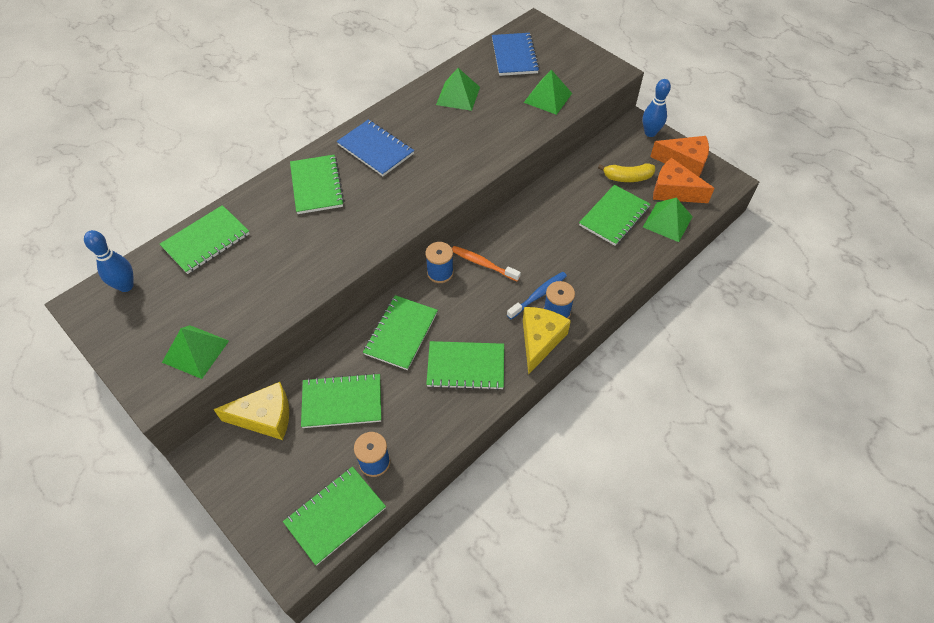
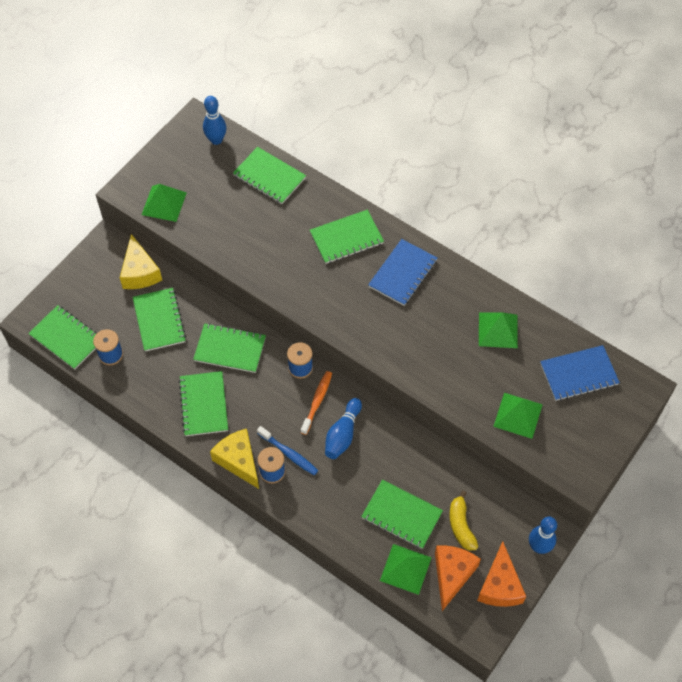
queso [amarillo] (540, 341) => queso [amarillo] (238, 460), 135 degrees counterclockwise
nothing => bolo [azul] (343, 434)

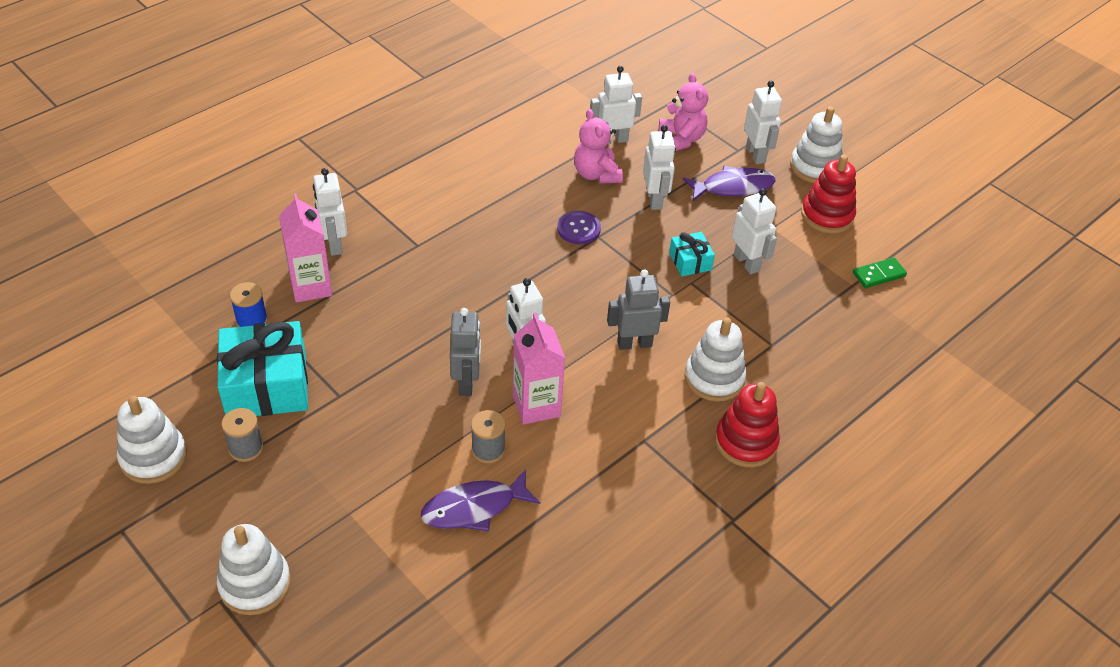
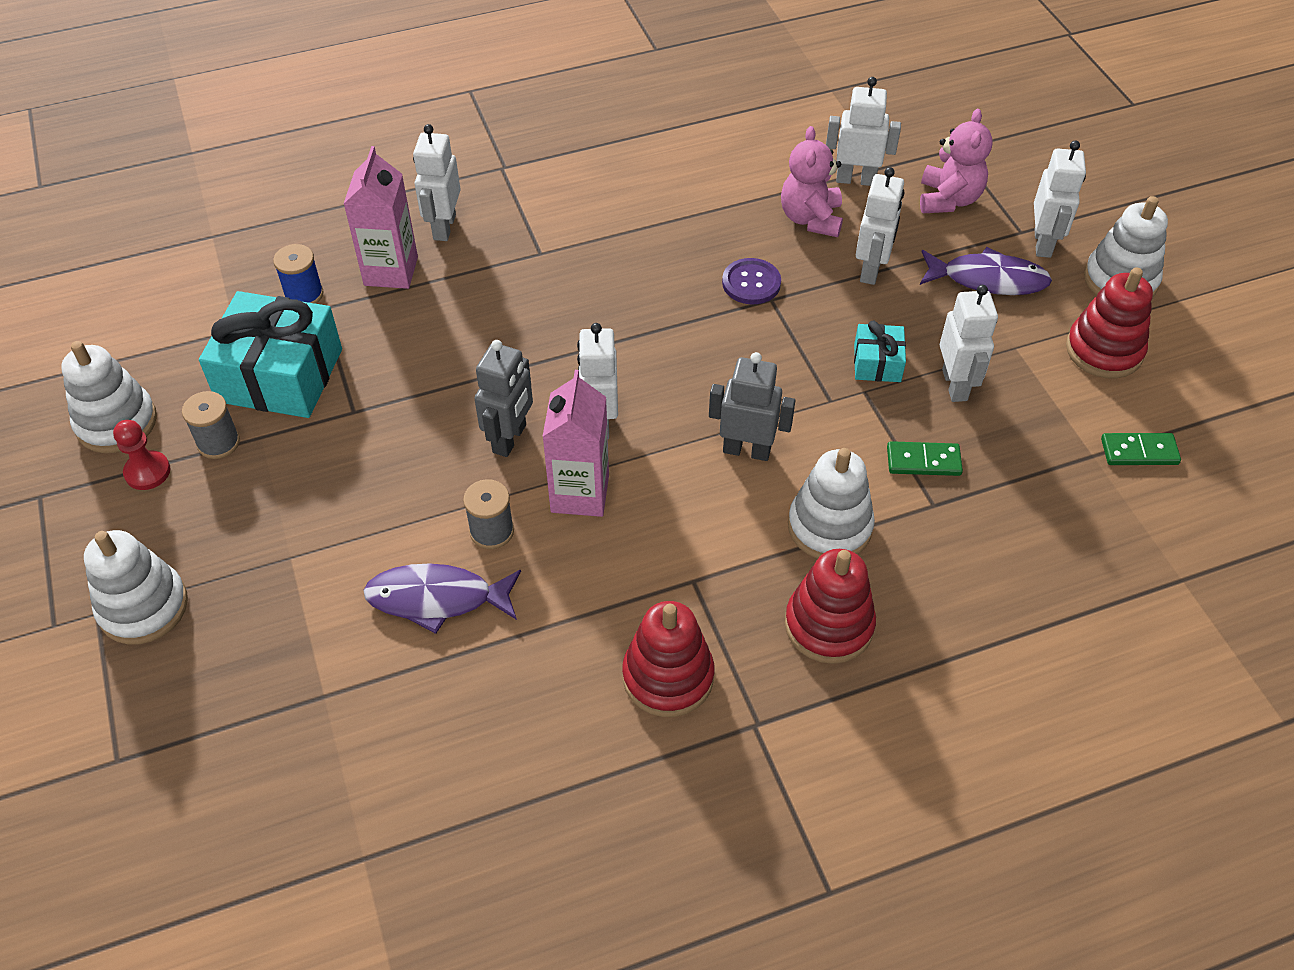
nothing => peón [rojo] (147, 472)
nothing => juguete apilable [rojo] (668, 676)
nothing => ficha de dominó [verde] (923, 461)

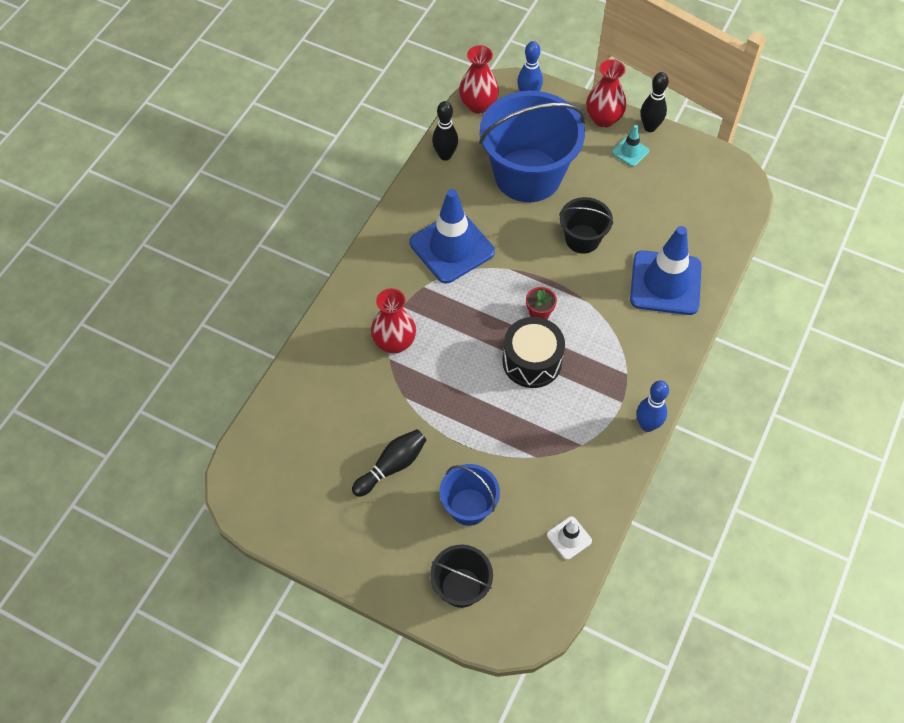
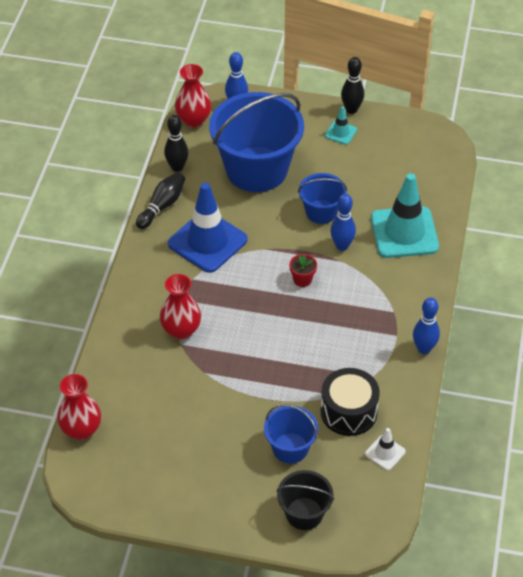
florero [rojo] (603, 119) => florero [rojo] (81, 430), move
bolo [negro] (392, 466) => bolo [negro] (162, 206), move
balde [negro] (582, 239) => balde [azul] (321, 212)
tambor [negro] (532, 361) => tambor [negro] (348, 412), move
nothing => bolo [azul] (342, 246)
cono de tráfico [azul] (665, 283) => cono de tráfico [turquesa] (404, 232)

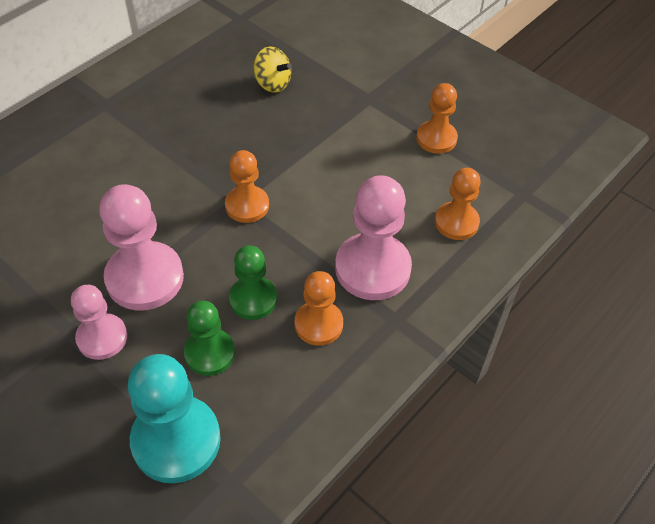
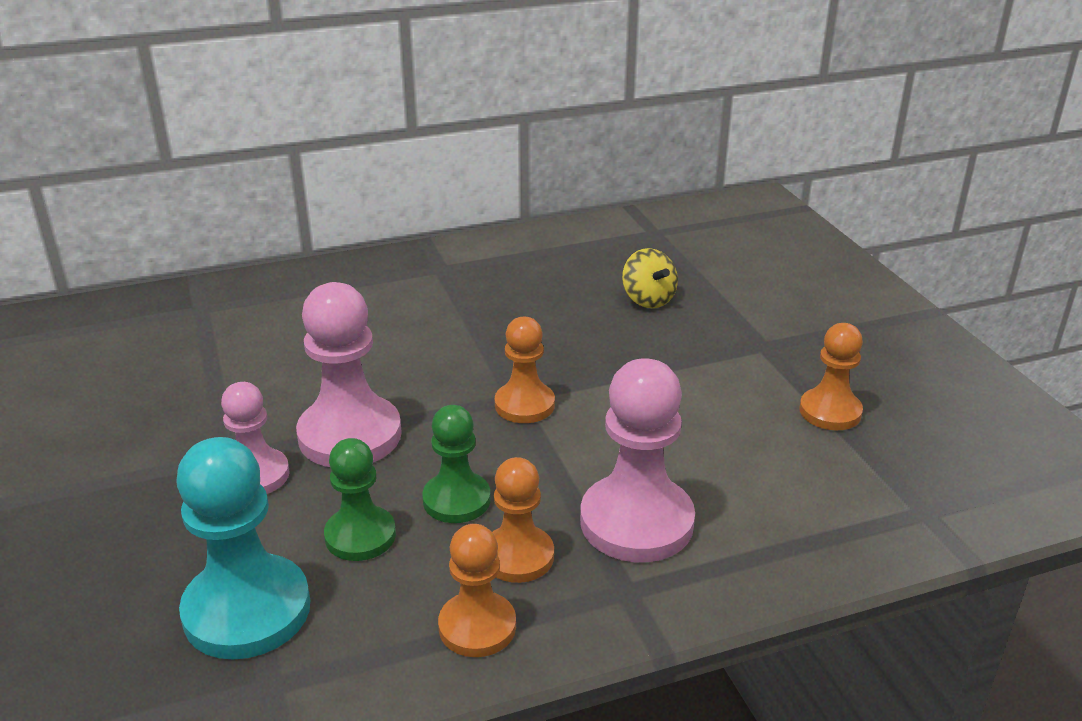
peón [naranja] (456, 222) => peón [naranja] (477, 627), move

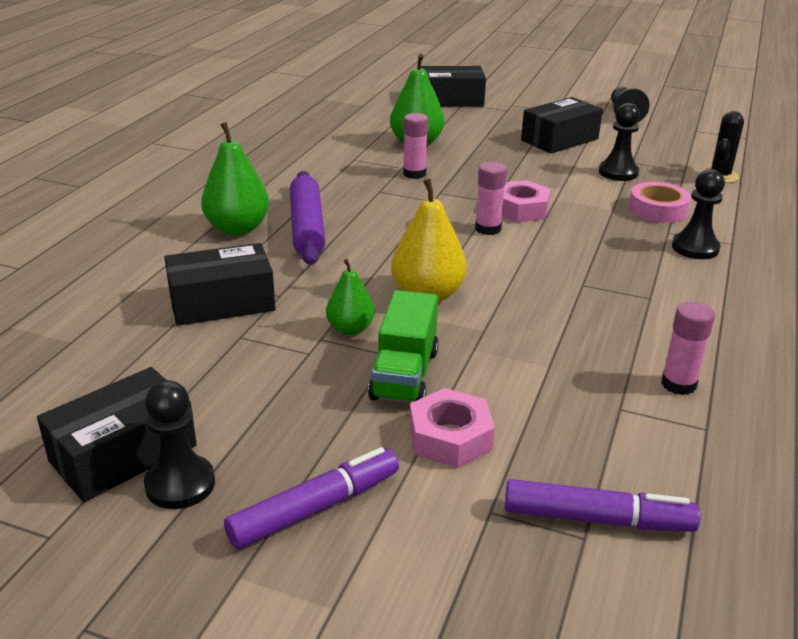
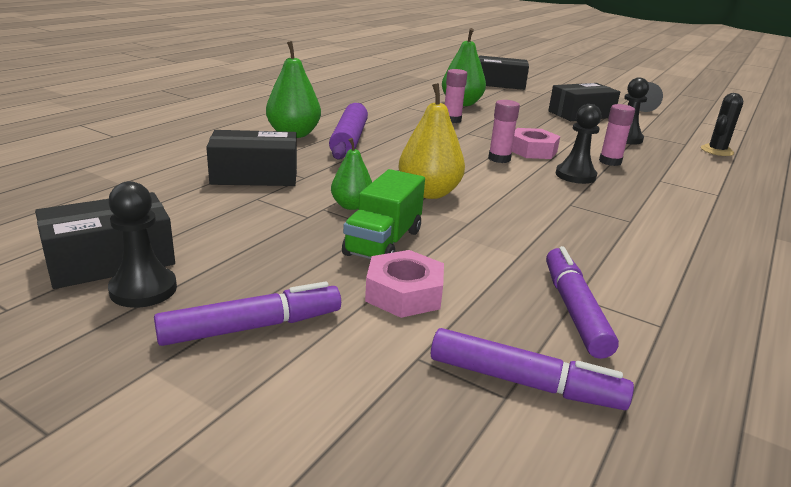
nothing => rotulador [morado] (574, 310)
peón [negro] (695, 248) => peón [negro] (575, 175), move
barra de pegamento [rosa] (678, 384) => barra de pegamento [rosa] (610, 162), move
cinta adhesiva [rosa] (658, 209) => nothing

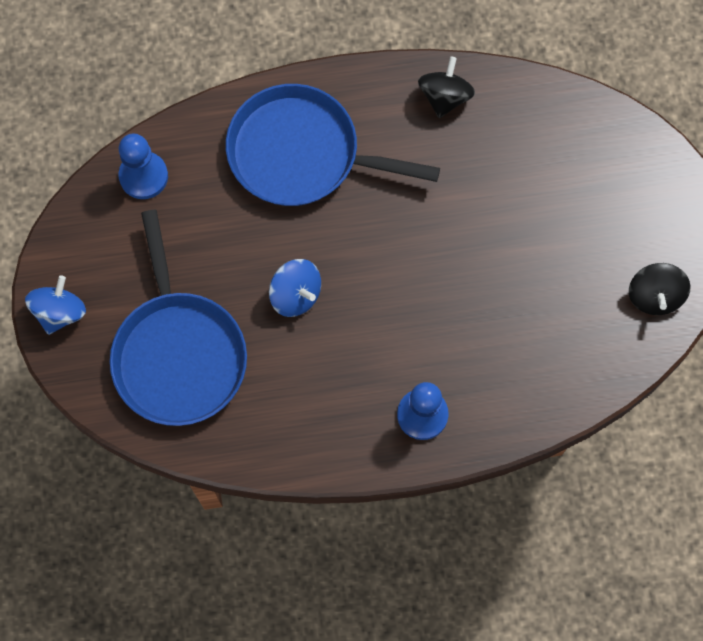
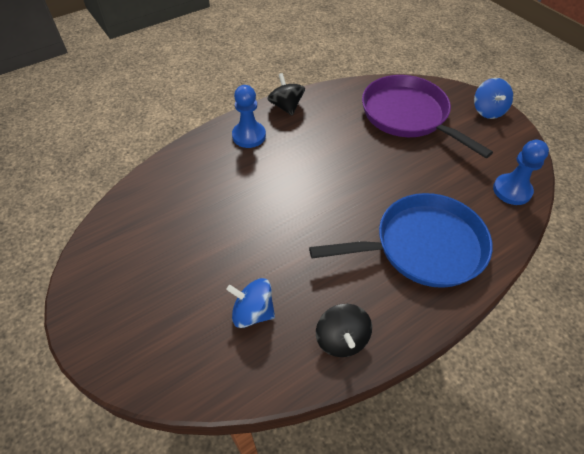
peonza [azul] (296, 295) => peonza [azul] (253, 312), move
peonza [negro] (654, 296) => peonza [negro] (286, 106), move
sartén [azul] (178, 354) => sartén [morado] (408, 115)

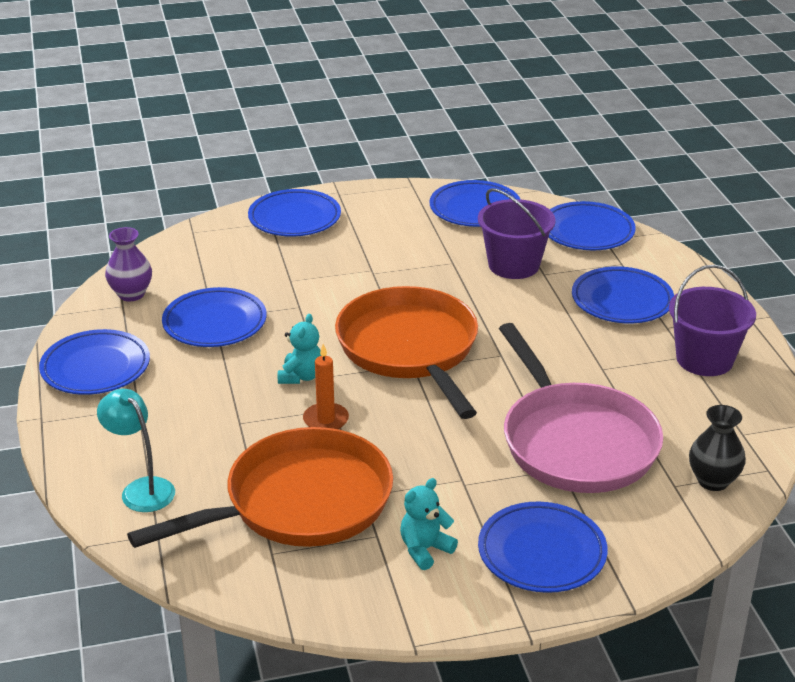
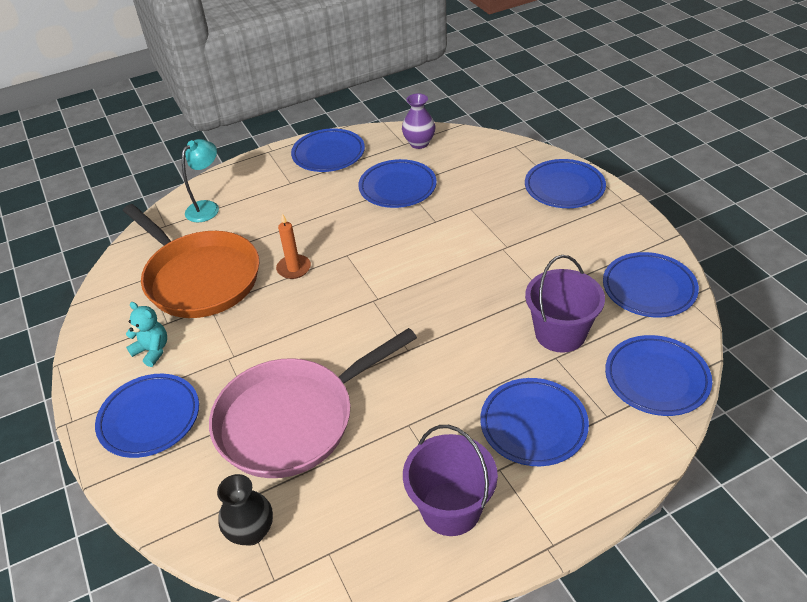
osito [turquesa] (301, 376) => nothing
sartén [naranja] (410, 349) => nothing

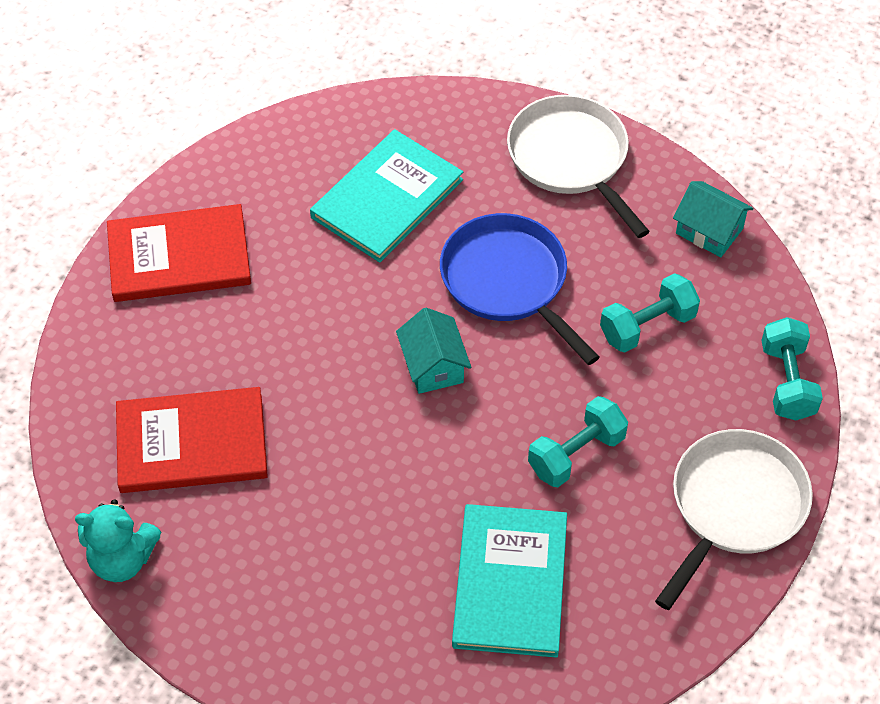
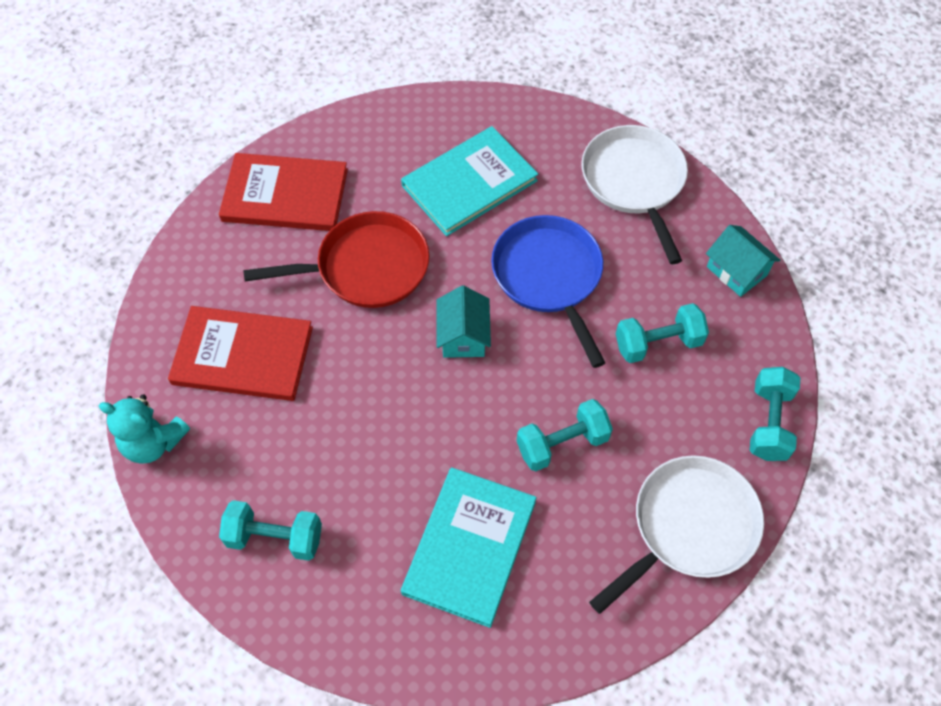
nothing => mancuerna [turquesa] (275, 538)
nothing => sartén [rojo] (366, 267)

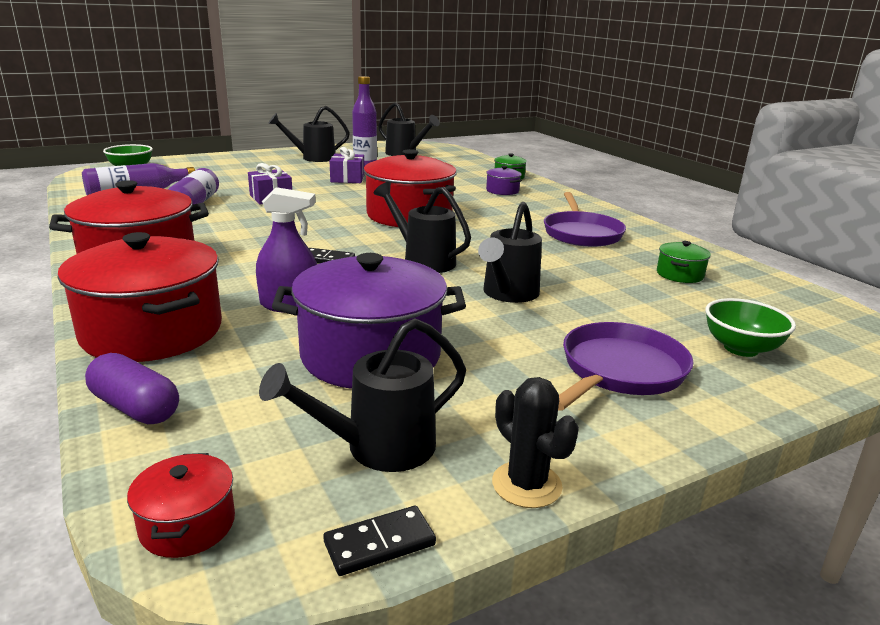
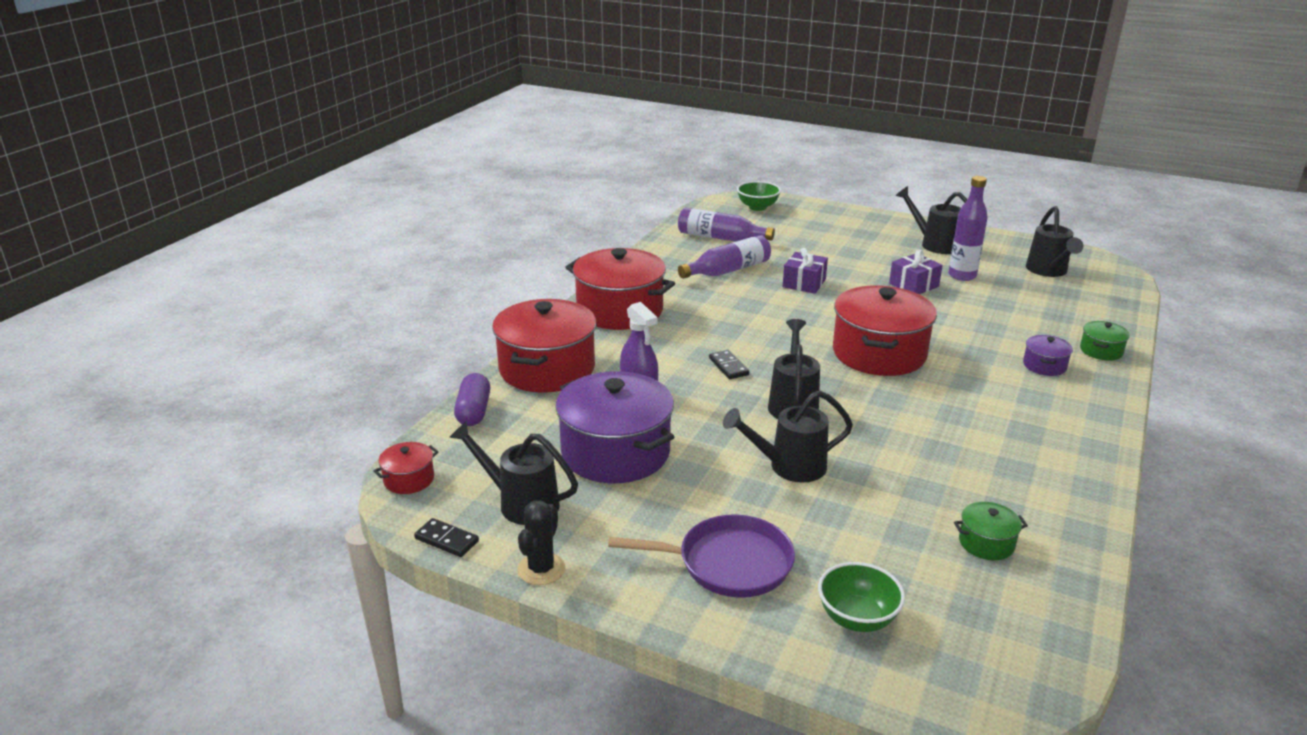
sartén [morado] (581, 233) => nothing

